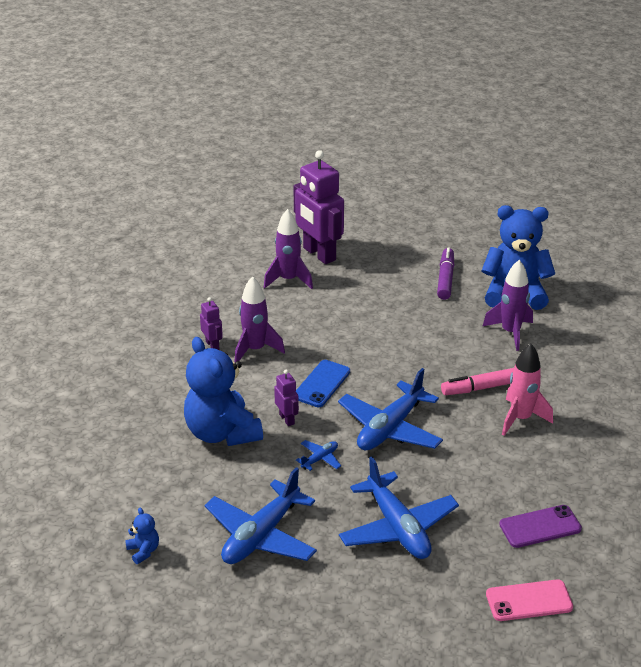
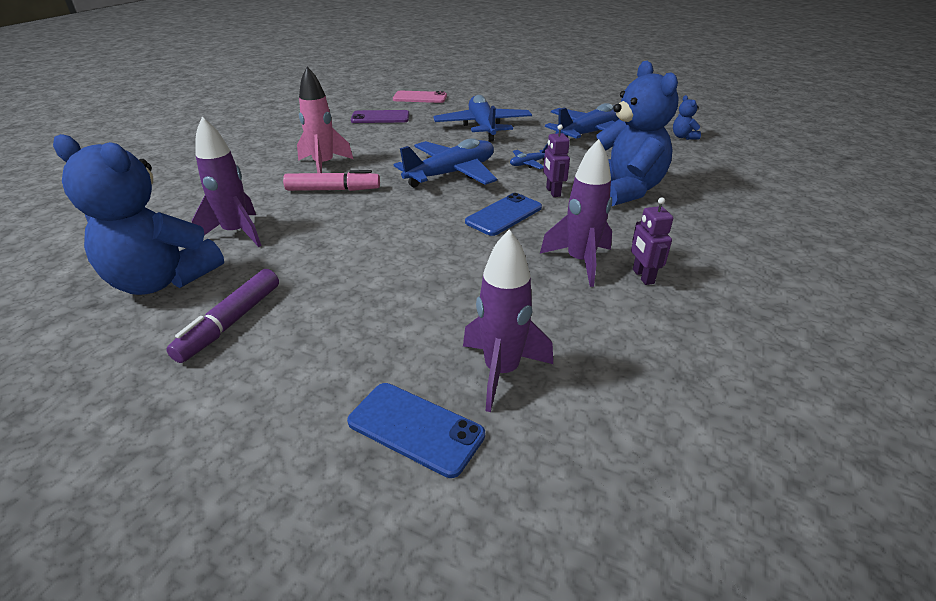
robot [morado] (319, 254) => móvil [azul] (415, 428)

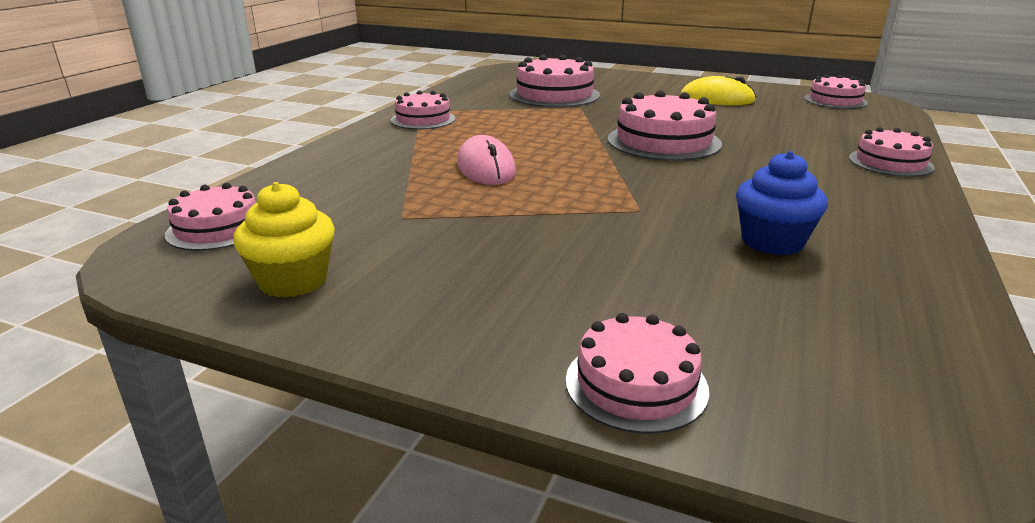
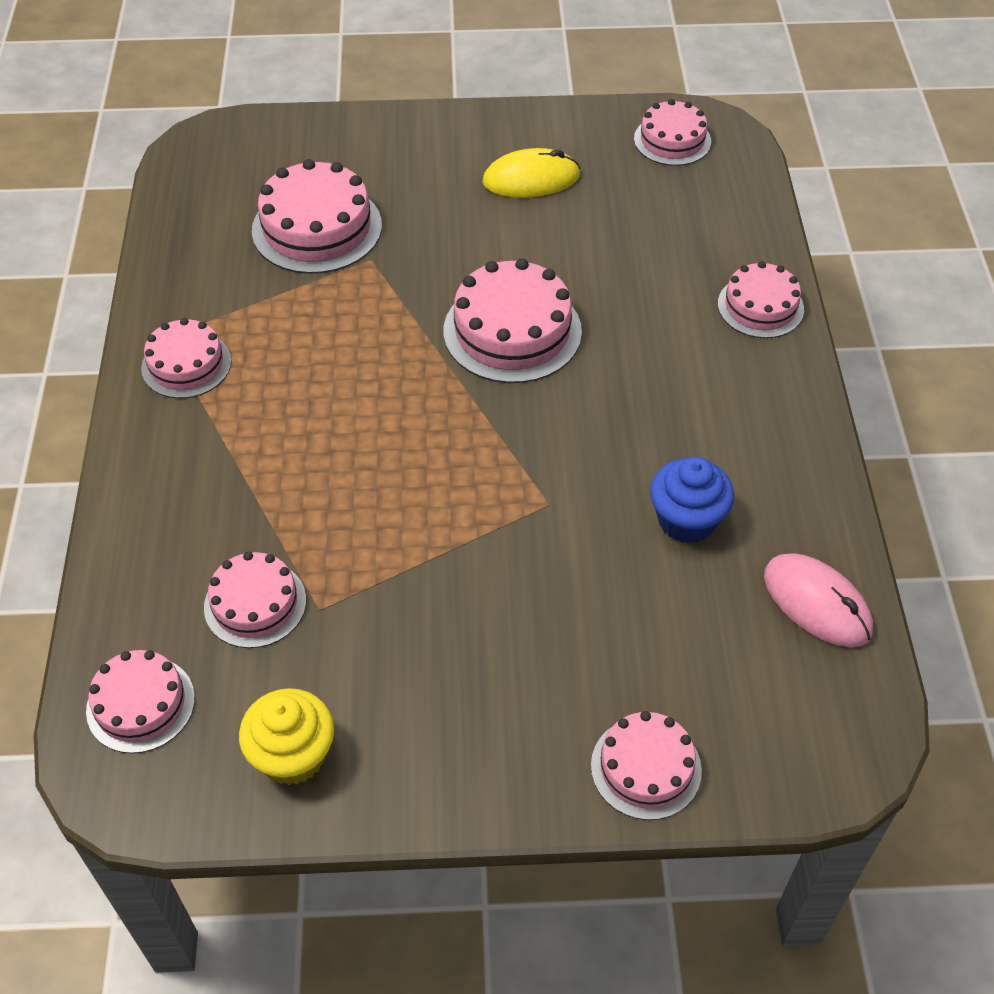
nothing => tarta [rosa] (255, 604)
ratón [rosa] (486, 168) => ratón [rosa] (817, 603), move

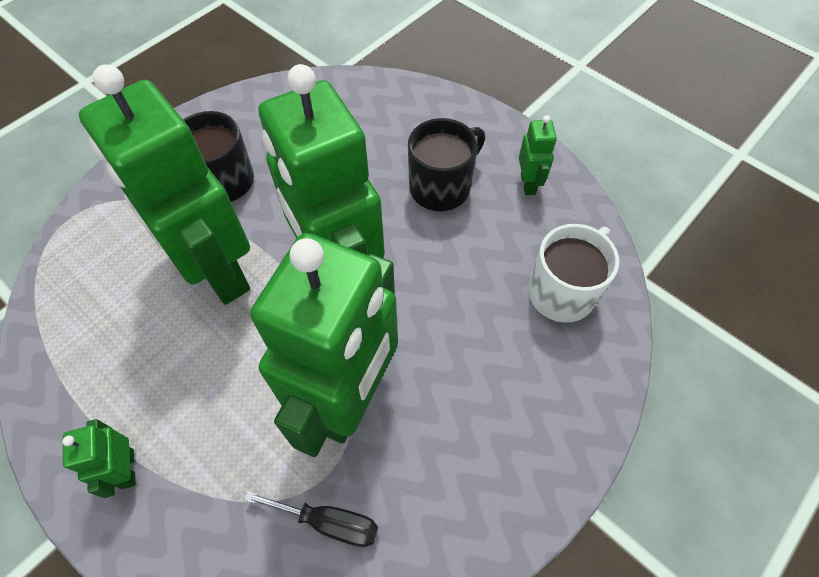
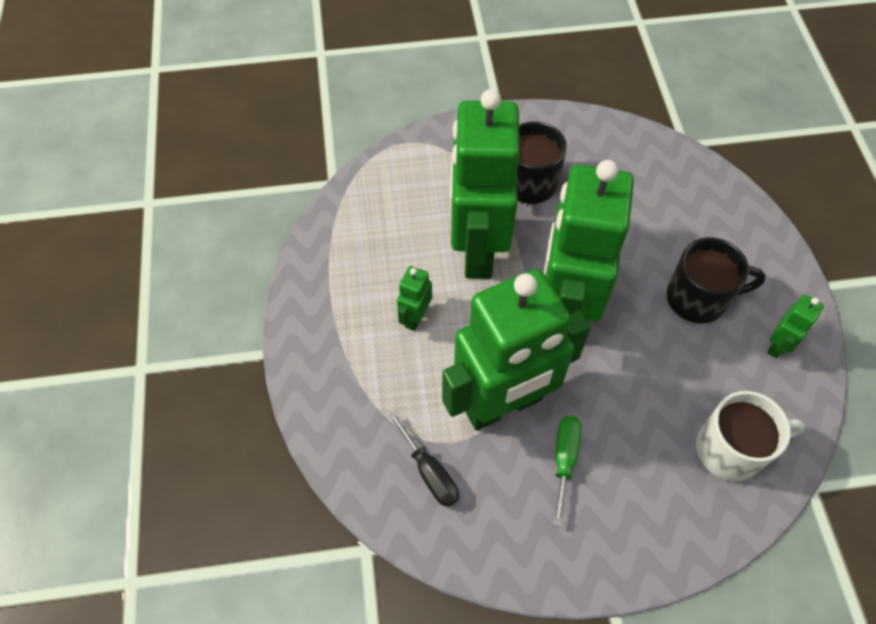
robot [verde] (127, 469) => robot [verde] (415, 317), move
nothing => destornillador [verde] (564, 460)

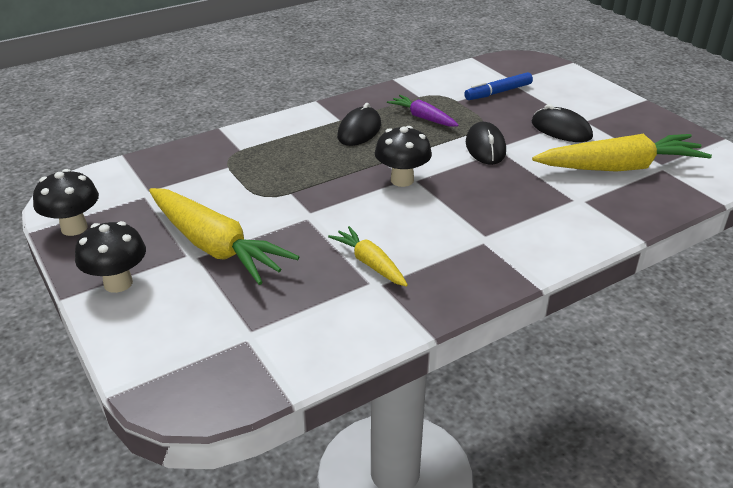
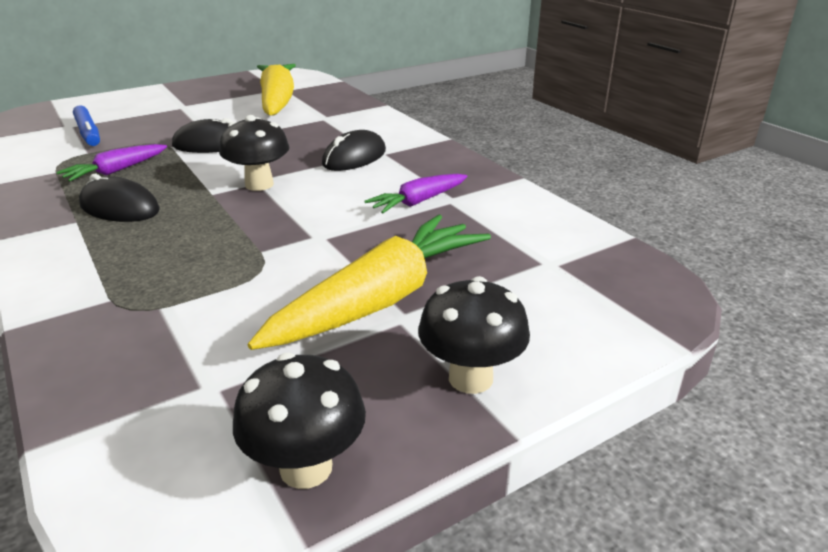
ratón [negro] (561, 130) => ratón [negro] (354, 158), move
zanahoria [amarillo] (370, 264) => zanahoria [morado] (419, 201)

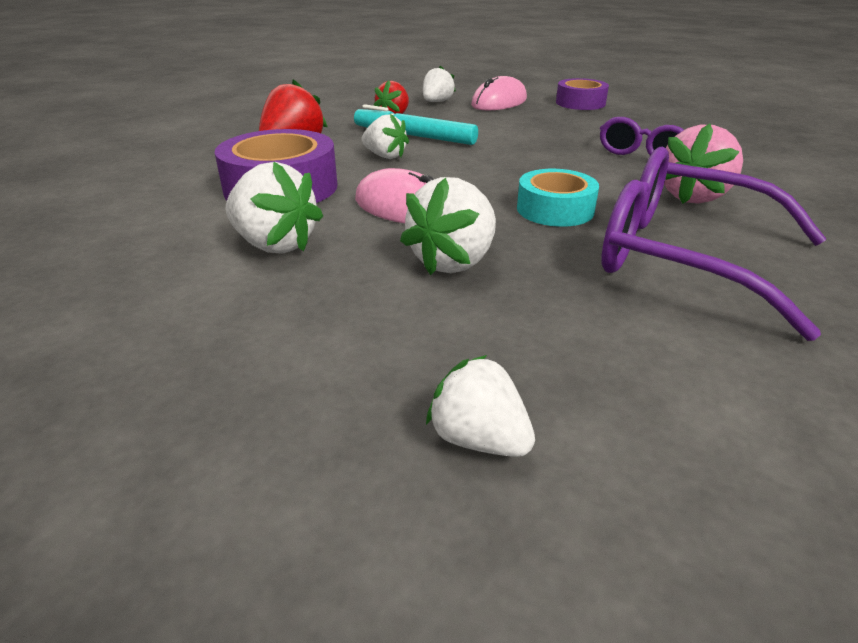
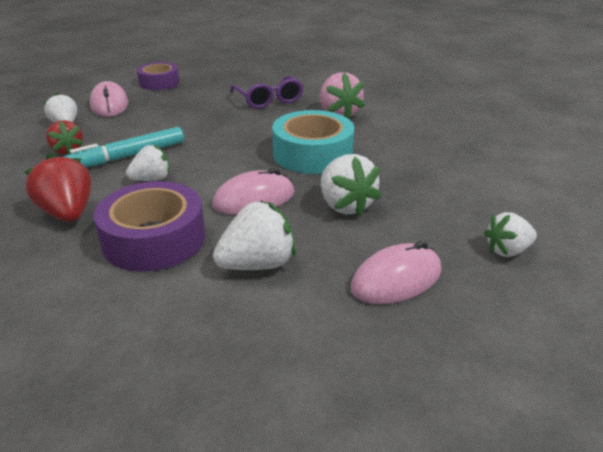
cinta adhesiva [turquesa] (555, 209) => cinta adhesiva [turquesa] (312, 154), x1.58
nothing => ratón [rosa] (396, 279)
gafas [morado] (684, 257) => nothing

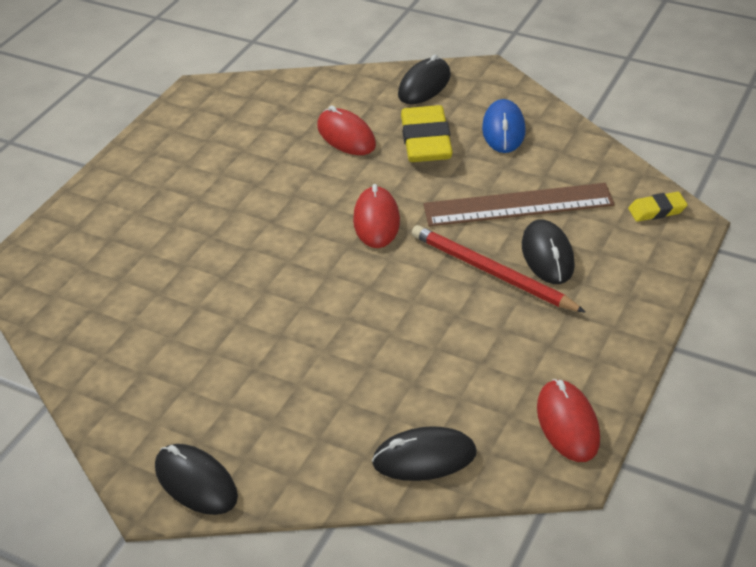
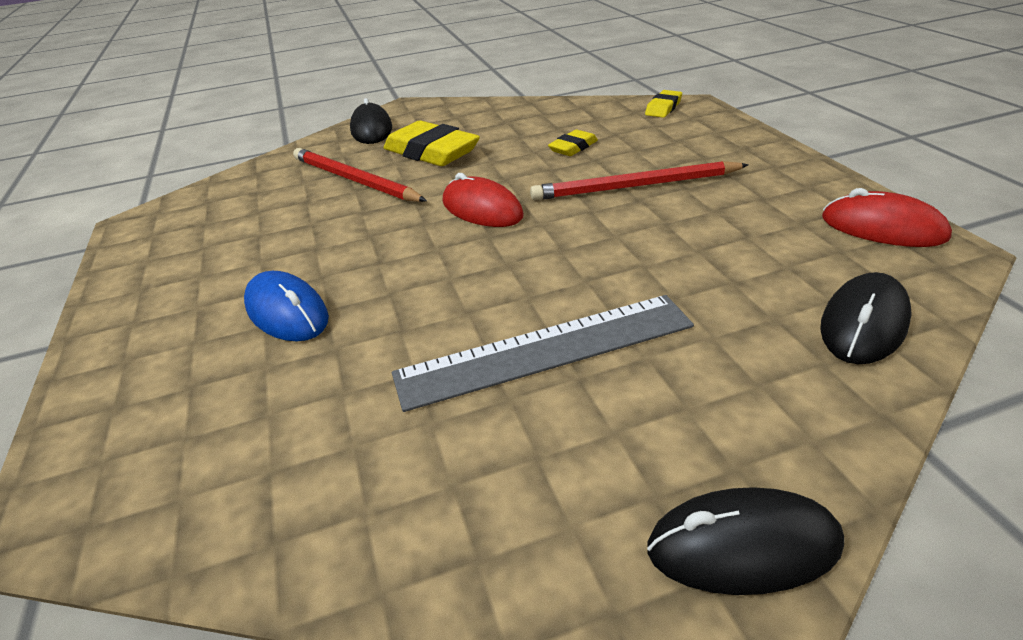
ratón [azul] (503, 130) => ratón [azul] (287, 312), move
ratón [rojo] (346, 136) => lápiz [rojo] (354, 180)
nothing => regla [gris] (545, 350)
regla [marrón] (518, 205) => goma de borrar [amarillo] (573, 147)
ratón [negro] (547, 255) => nothing

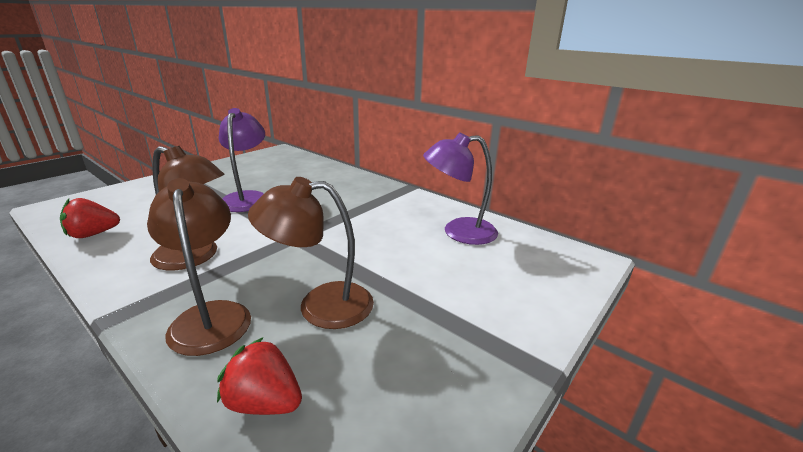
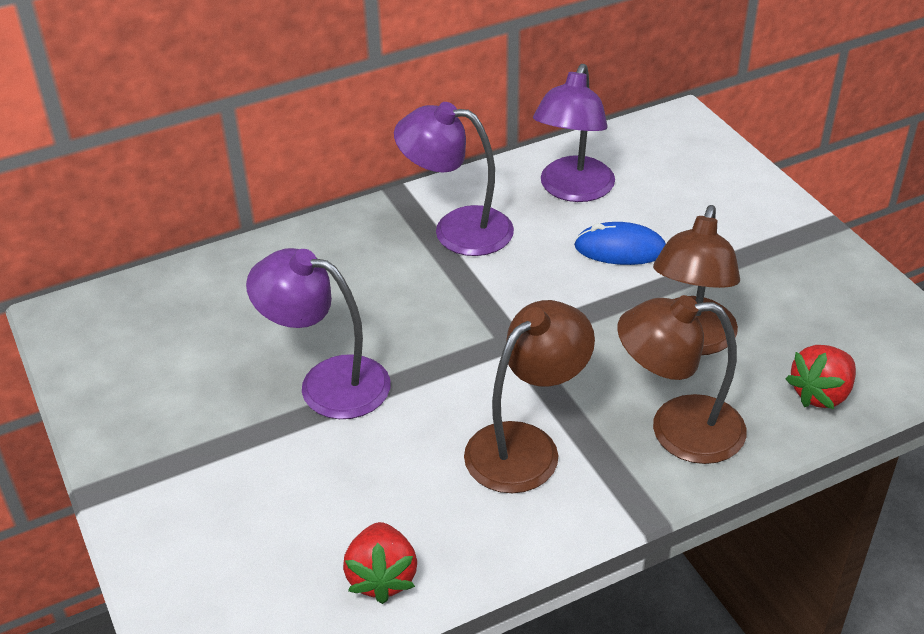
nothing => lámpara [morado] (457, 229)
nothing => ratón [azul] (620, 249)

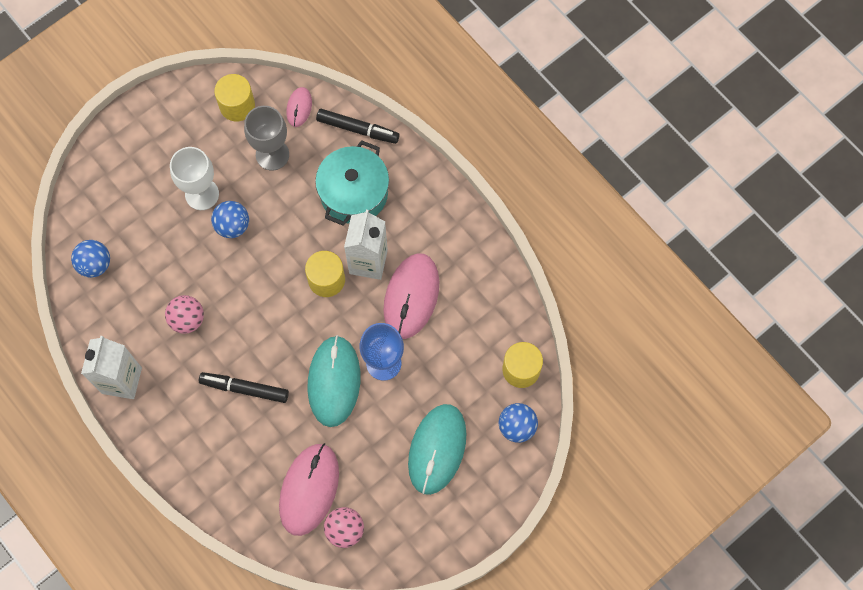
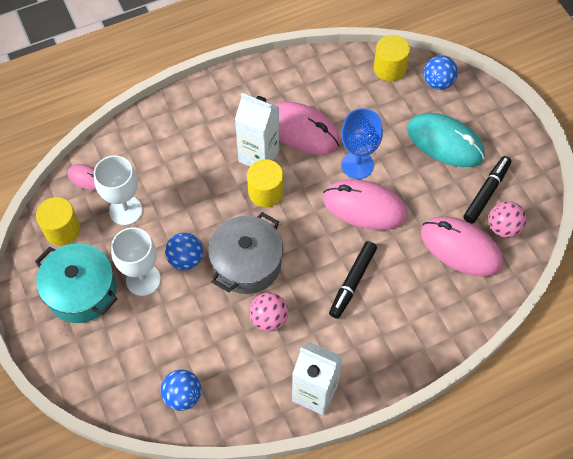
olla [turquesa] (354, 193) => olla [turquesa] (81, 291), move
copa [gris] (272, 154) => copa [blanco] (126, 210)
nothing => olla [gris] (247, 263)
ratón [turquesa] (334, 382) => ratón [rosa] (364, 207)
rotulador [negro] (358, 129) => rotulador [negro] (486, 192), move

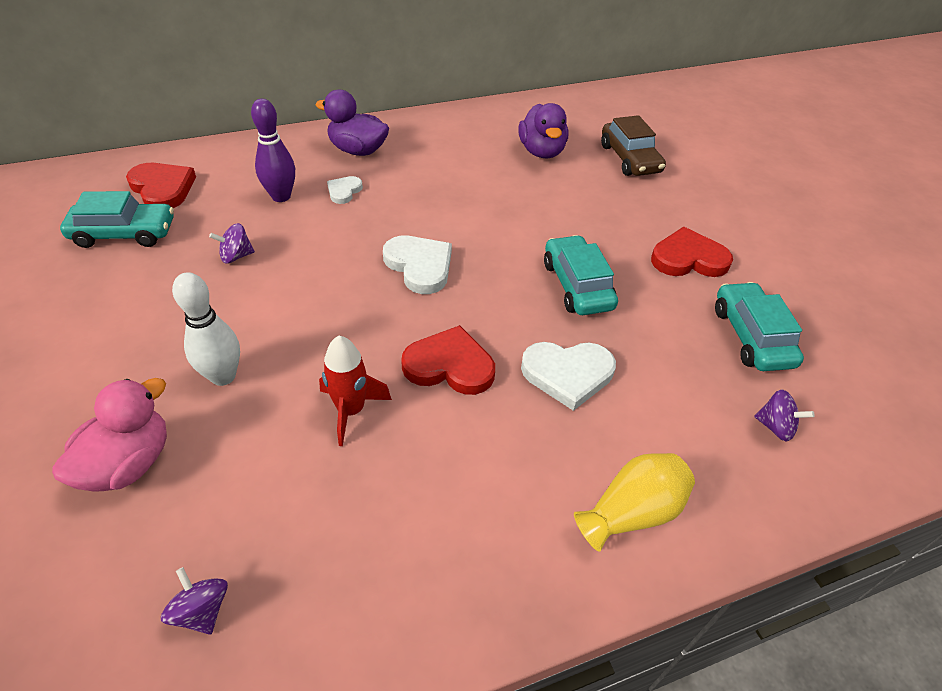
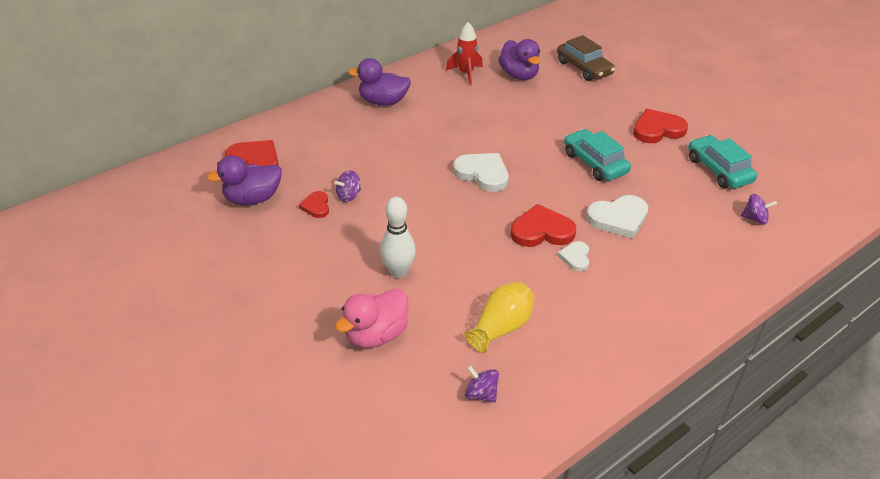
coche [turquesa] (124, 233) => pato [morado] (253, 199)
nothing => corazón [rojo] (316, 206)
pato [rosa] (129, 463) => pato [rosa] (376, 335), 150 degrees counterclockwise
cohete [rojo] (351, 411) => cohete [rojo] (466, 73), move
florero [amarillo] (631, 512) => florero [amarillo] (501, 327), move
corazón [blanco] (344, 191) => corazón [blanco] (575, 257), move
bolo [morado] (281, 196) => nothing

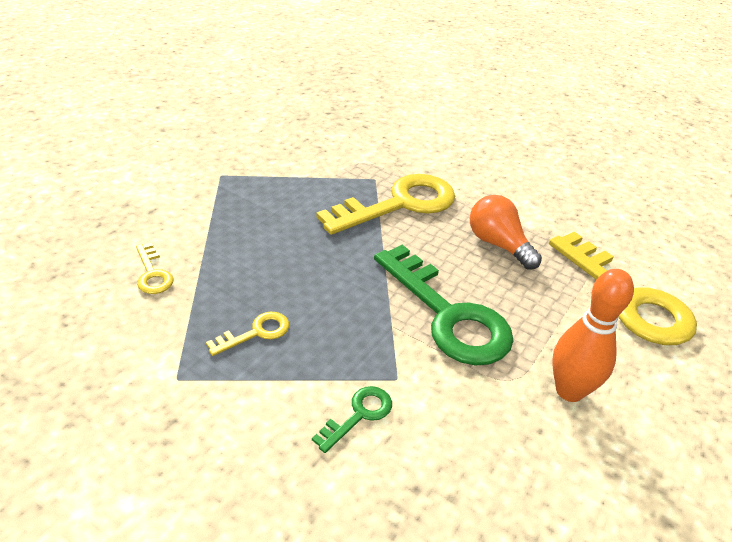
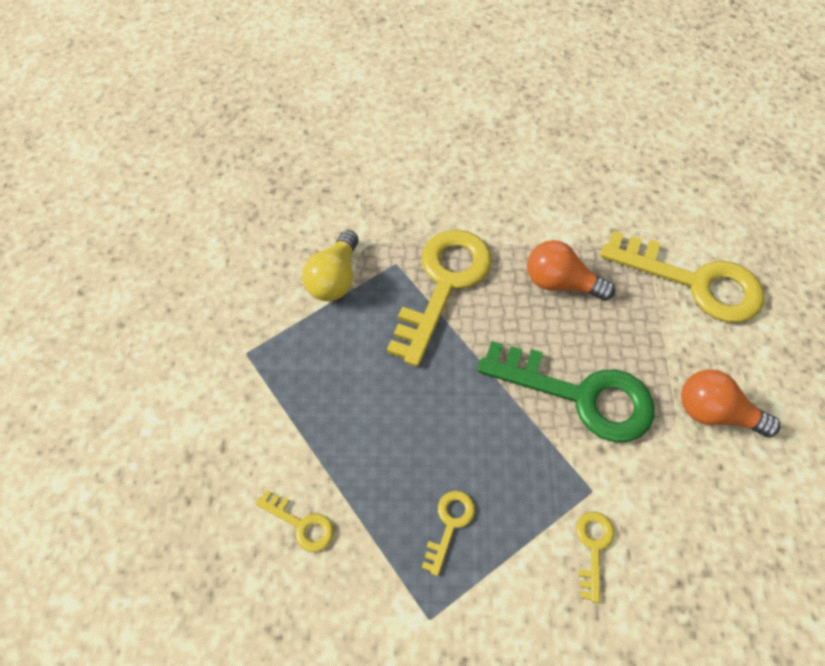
nothing => bombilla [amarillo] (334, 278)
llave [verde] (359, 415) => llave [amarillo] (593, 548)
bolo [naranja] (569, 391) => bombilla [naranja] (715, 413)

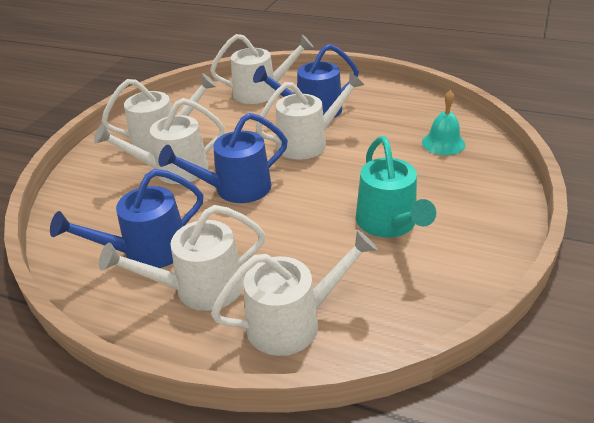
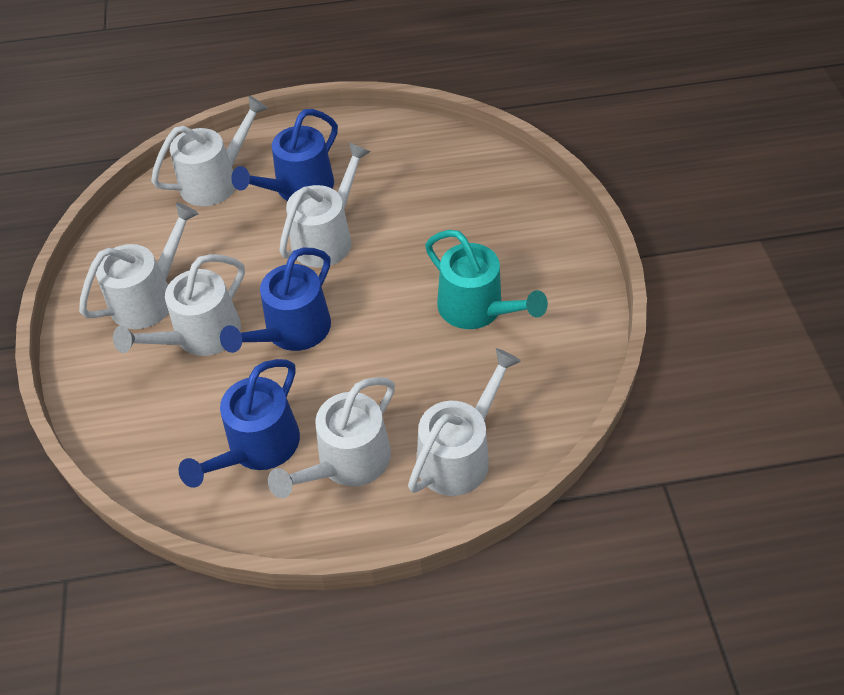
campana [turquesa] (443, 143) => nothing

